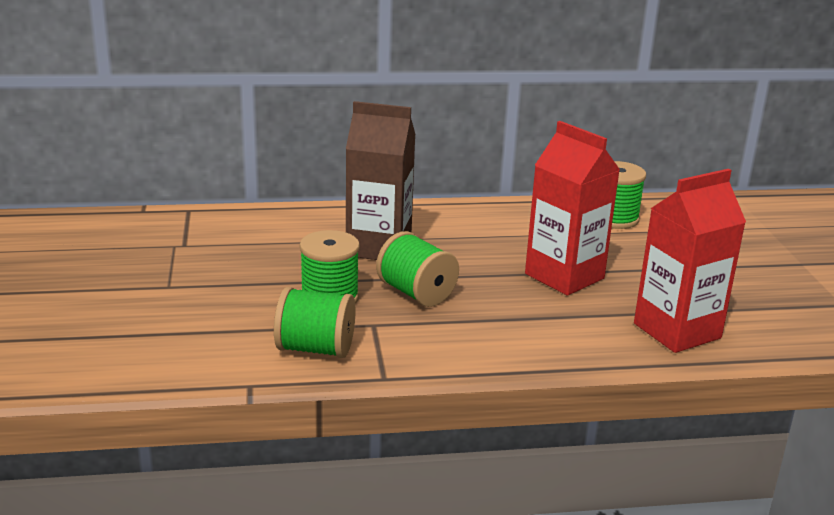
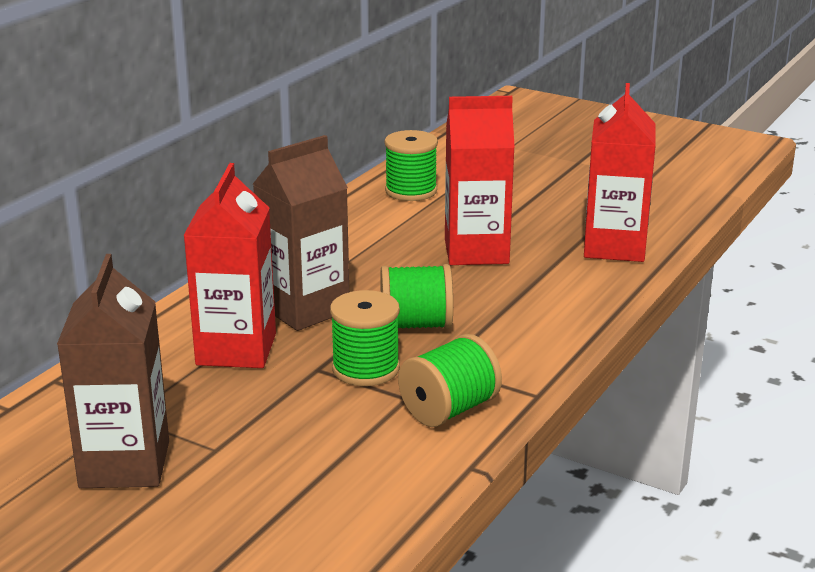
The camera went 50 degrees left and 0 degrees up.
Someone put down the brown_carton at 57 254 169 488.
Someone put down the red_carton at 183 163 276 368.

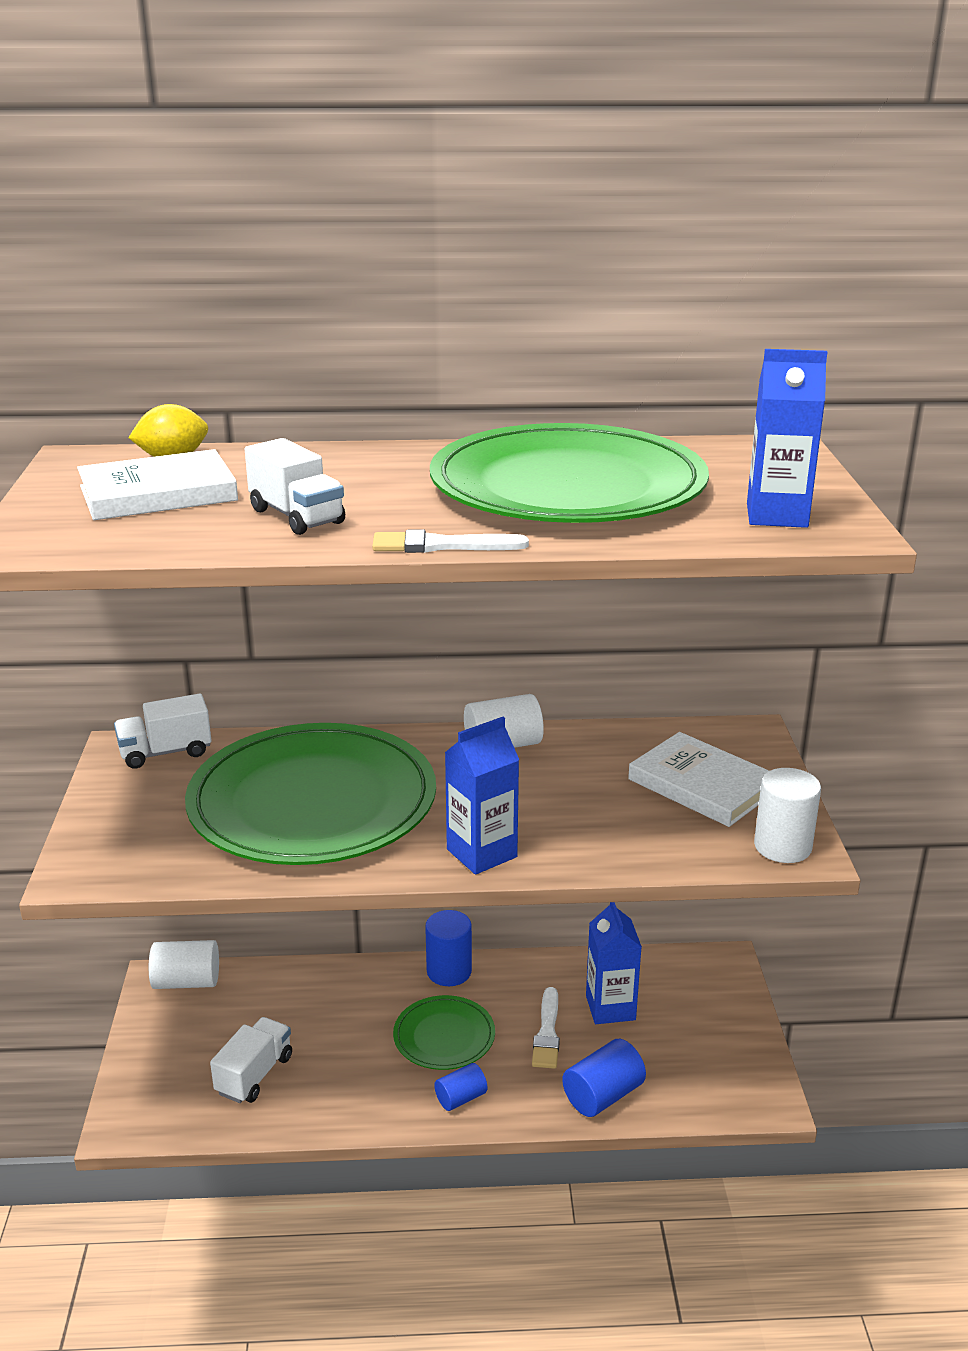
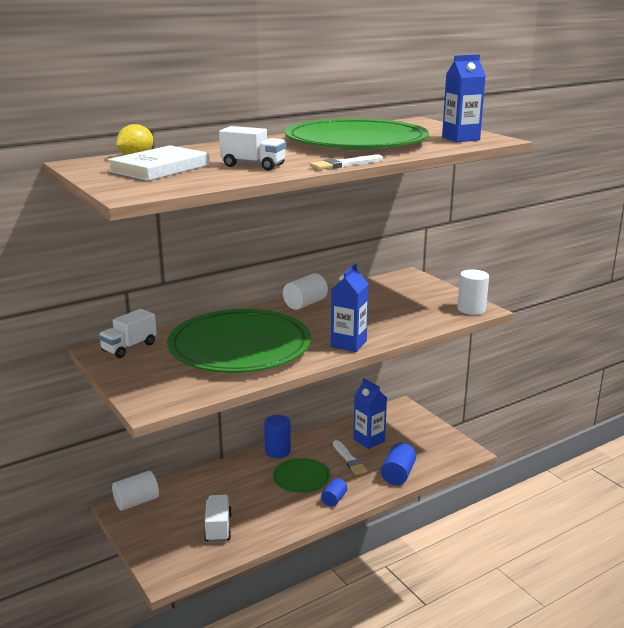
The camera went 30 degrees left and 5 degrees down.
Someone took away the white_book at 628 732 769 827.

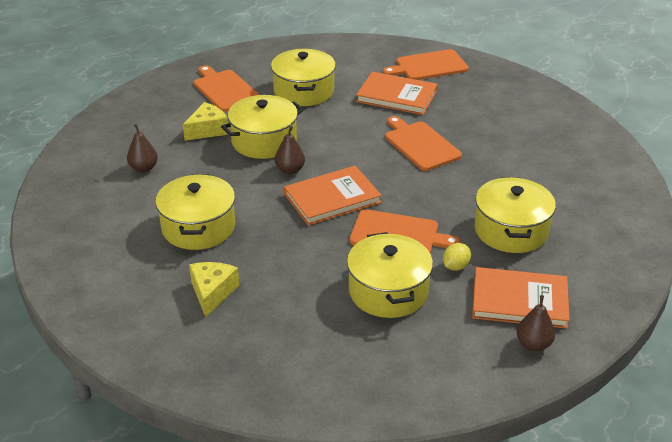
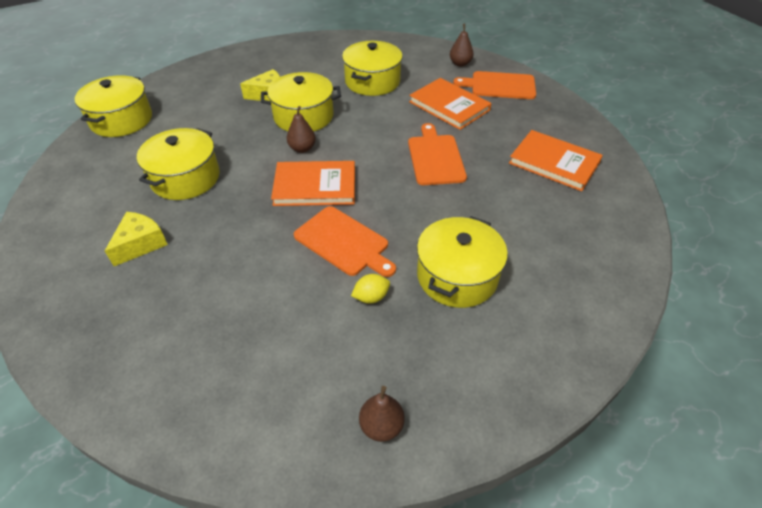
The camera went 25 degrees right and 10 degrees up.
Someone carried the brown_pear from 127 124 158 172 to 450 24 474 67.
Someone took away the orange_cutting_board at 194 65 260 112.
Someone carried the yellow_pot from 347 232 433 318 to 75 75 152 137.
Someone carried the orange_book from 472 267 570 329 to 509 130 603 191.

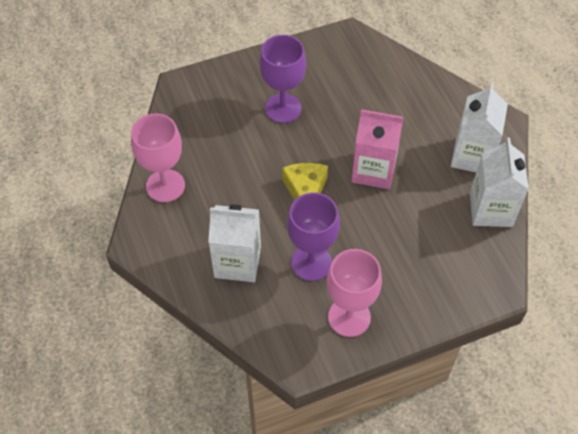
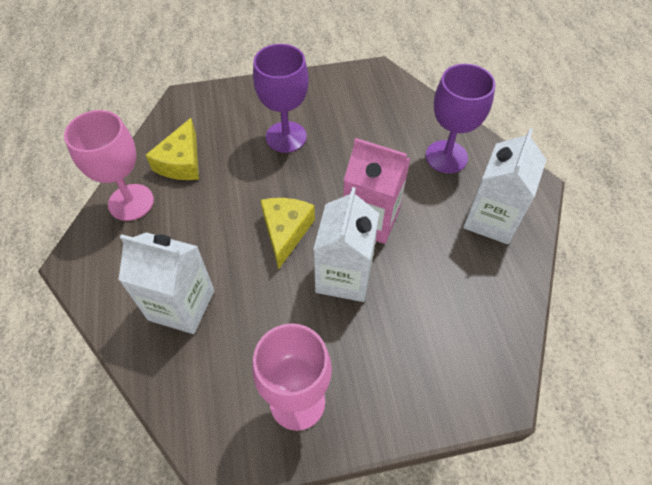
The camera went 10 degrees right and 0 degrees up.
Someone carried the purple_goblet from 287 193 340 281 to 426 64 495 173.
Someone carried the white_carton from 470 138 529 227 to 313 187 379 302.
Someone put down the yellow_cheese at 146 118 199 180.

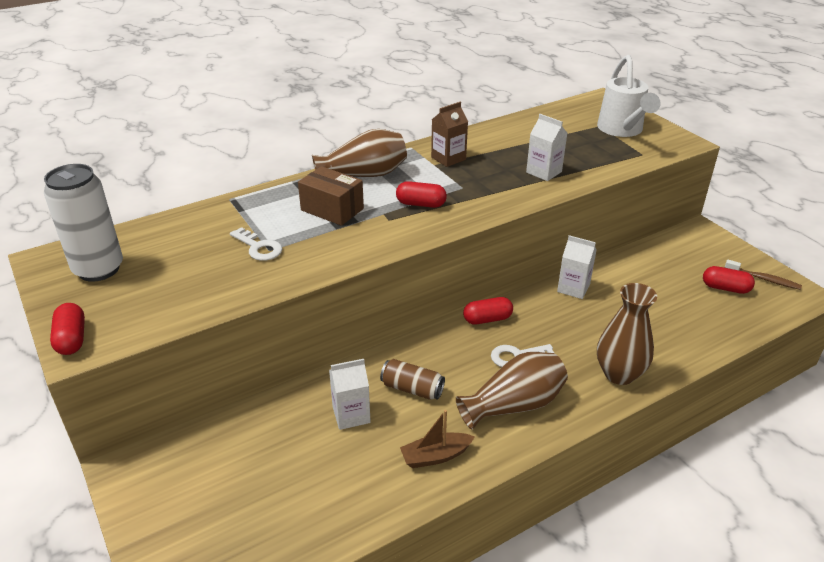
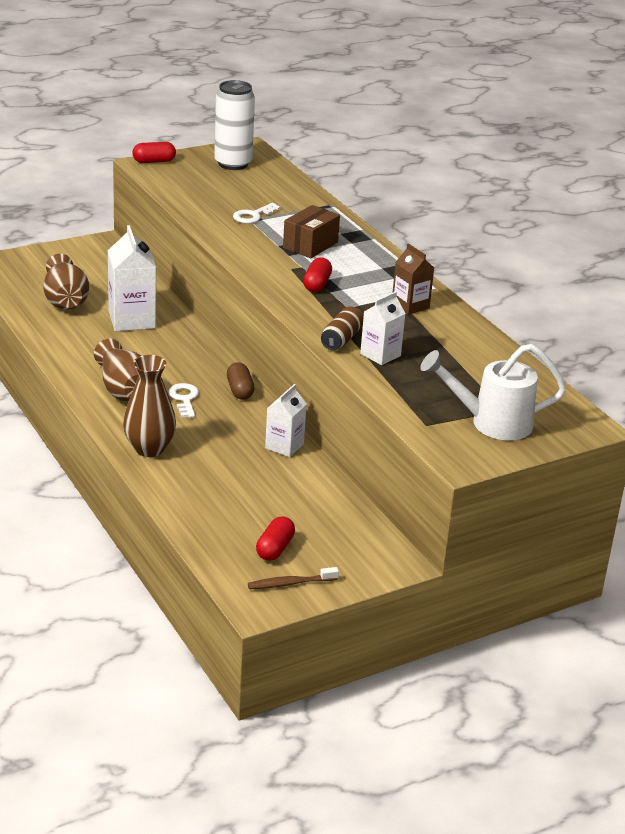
The camera went 90 degrees right and 5 degrees down.
Someone carried the brown_vase from 312 129 407 177 to 43 254 89 310.
Someone scaled the white_carton at 329 359 371 430 by 1.62.
Someone carried the brown_can from 380 359 445 400 to 321 306 364 350.
Someone took away the brown_boat at 400 410 475 468.
Someone repainted the red_capsule at 463 297 513 325, which became the brown_capsule at 227 362 254 400.
Someone rotated the brown_toothbrush at 725 259 802 290 by 45 degrees clockwise.

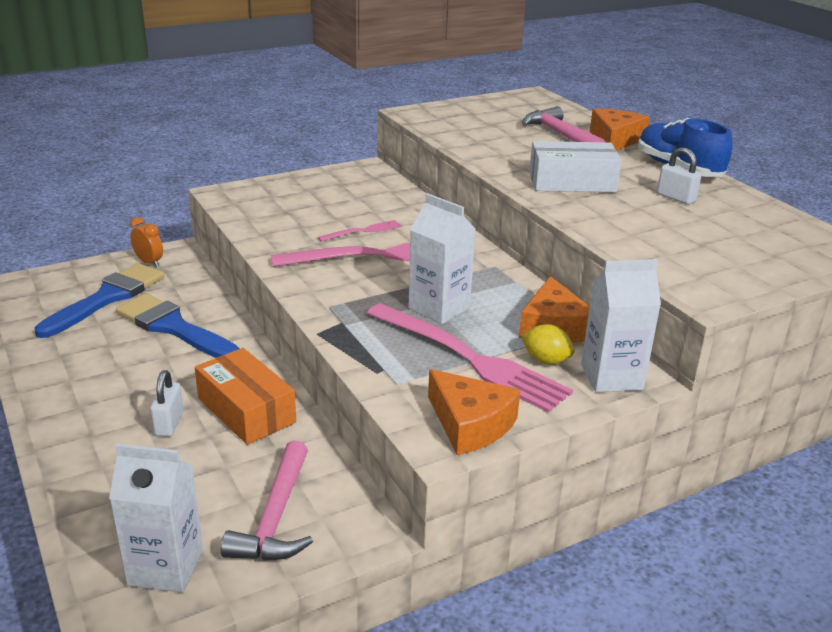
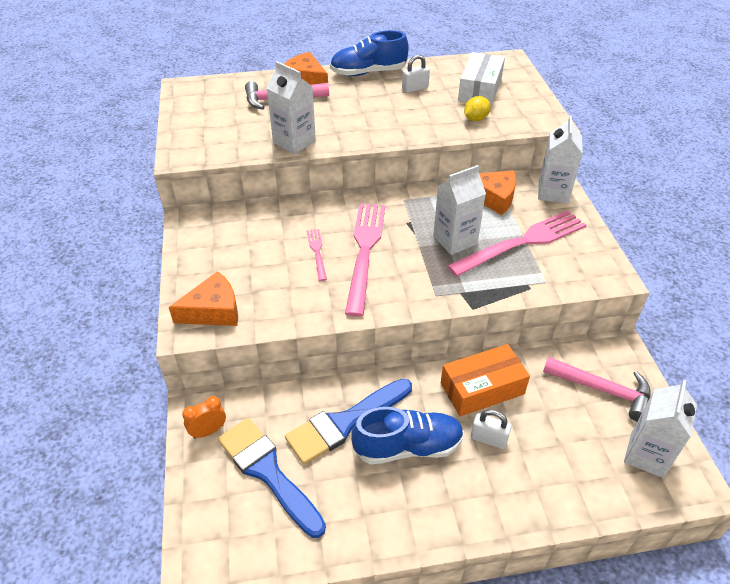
The camera went 70 degrees left and 15 degrees up.
Someone carried the orange_cheese from 428 369 520 455 to 169 271 238 326.
Someone carried the yellow_lemon from 521 324 575 365 to 464 96 491 121.
Someone carried the white_box from 529 141 622 192 to 458 52 505 106.
Someone put down the white_carton at 267 61 316 154.
Someone put down the blue_shoe at 351 407 464 464.

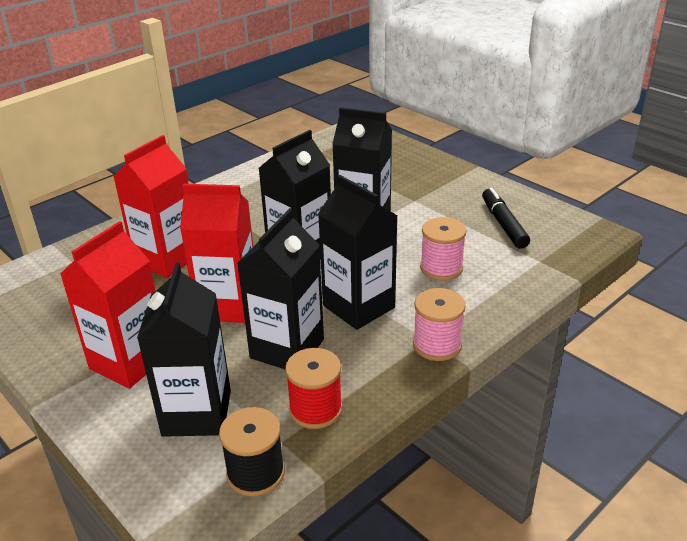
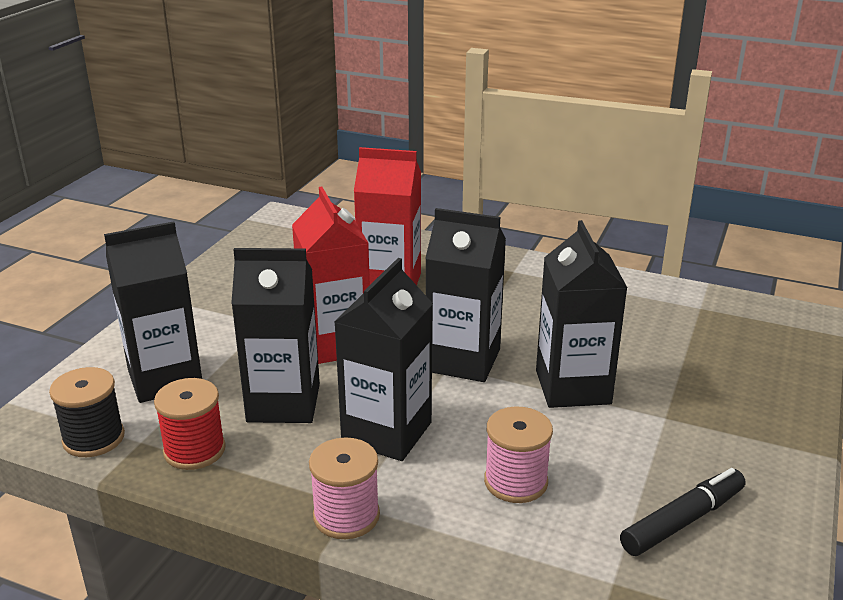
The camera went 65 degrees right and 5 degrees down.
Someone took away the red_carton at 60 221 155 389.

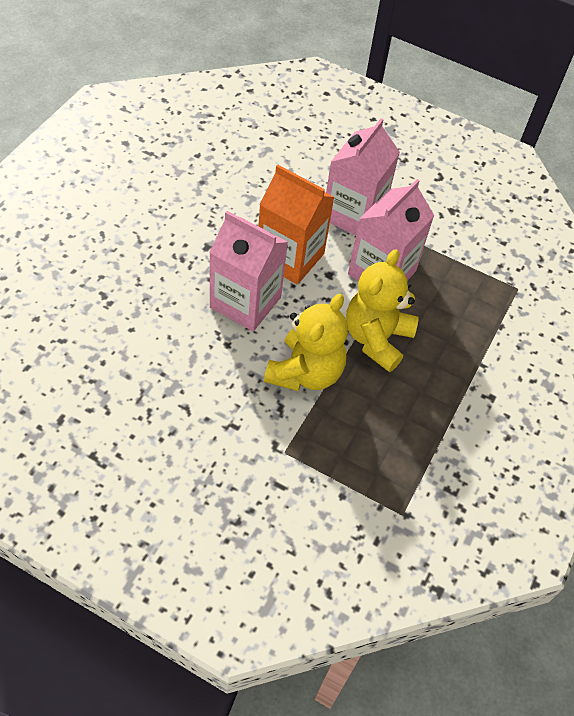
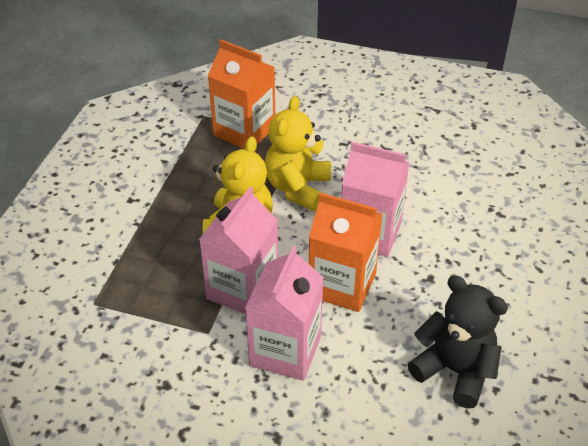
The camera went 175 degrees right and 10 degrees down.
Someone put down the orange_carton at 208 40 275 149.
Someone put down the black_teddy_bear at 408 275 508 408.

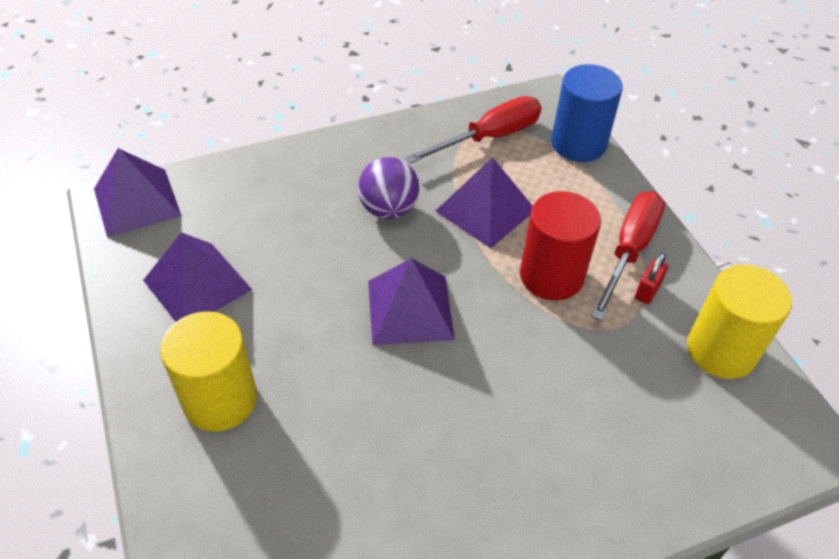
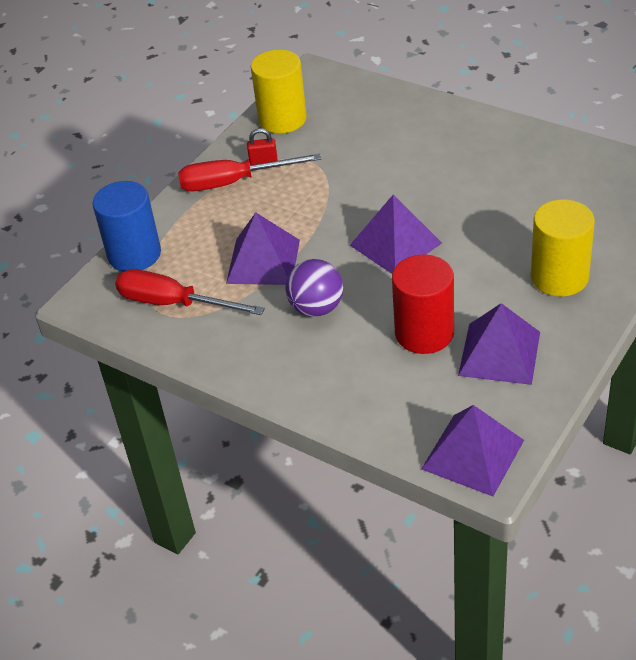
The camera went 120 degrees left and 5 degrees down.
Someone carried the red_cylinder from 520 191 601 300 to 392 255 454 354.

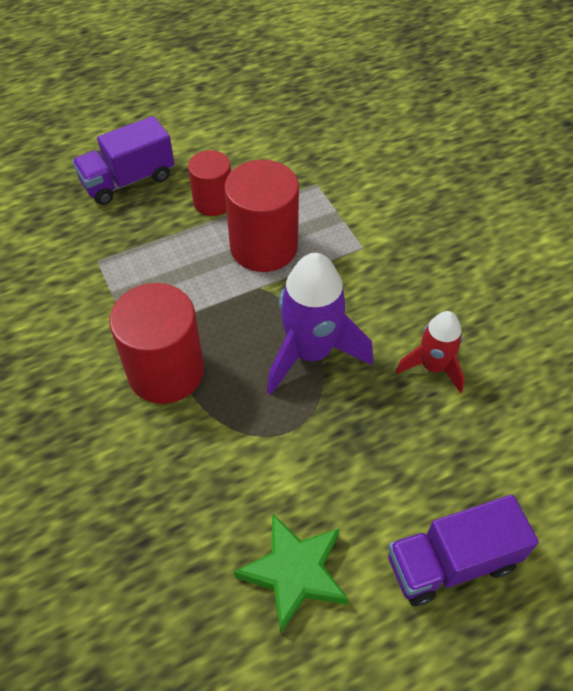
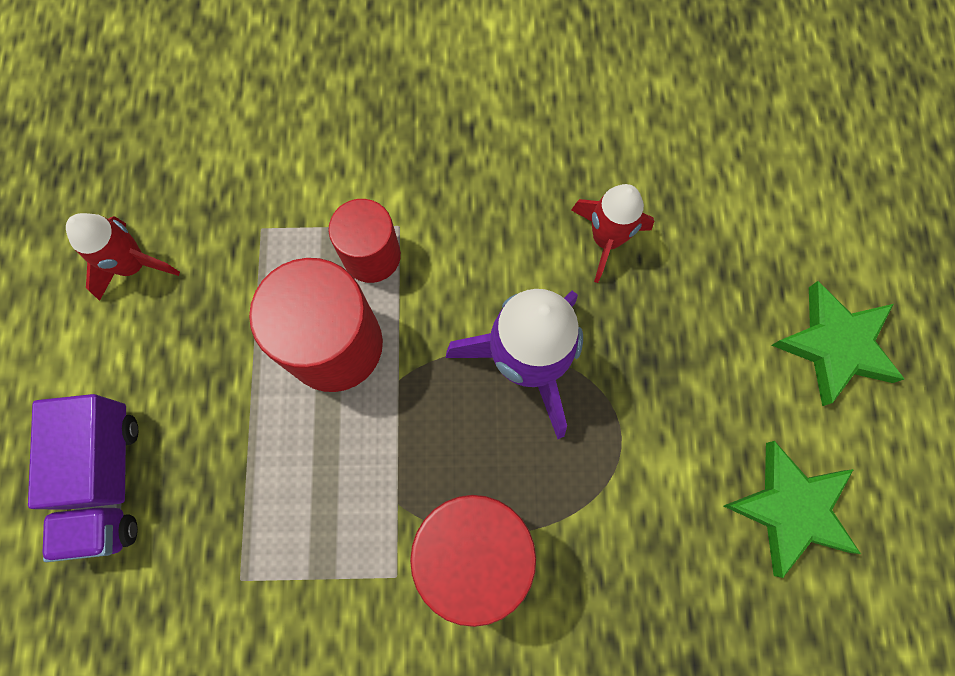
The camera went 65 degrees left and 20 degrees up.
Someone carried the red_cylinder from 188 150 231 216 to 328 199 401 283.
Someone swapped the purple_truck at 388 495 539 606 for the green_star at 771 281 904 406.
Someone put down the red_rocket at 66 213 180 301.

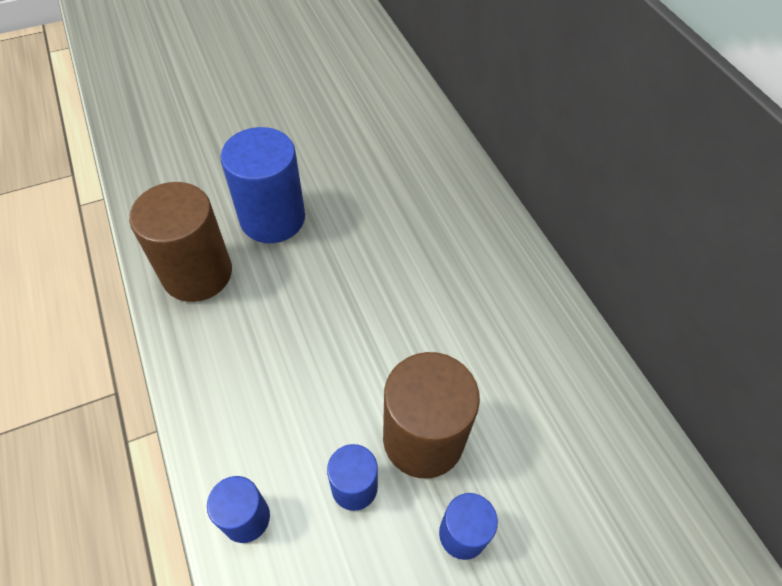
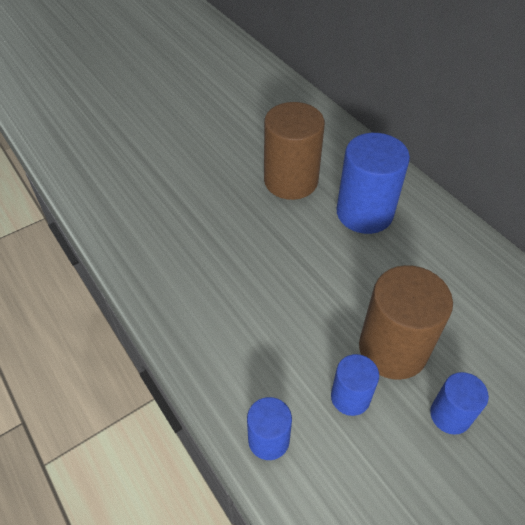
The camera went 10 degrees left and 5 degrees down.
Someone carried the brown_cylinder from 129 182 232 302 to 264 102 325 200.
Someone carried the blue_cylinder from 220 127 305 243 to 336 133 410 234.

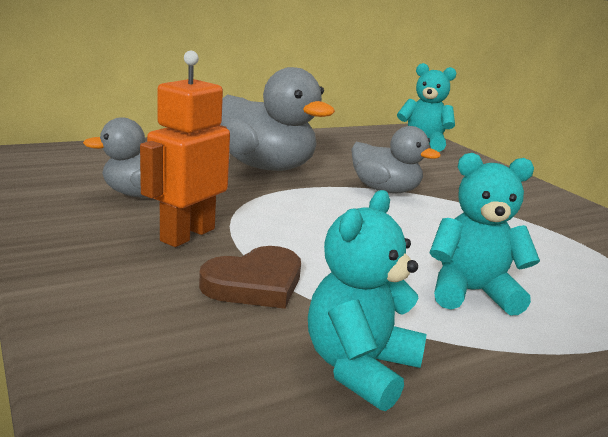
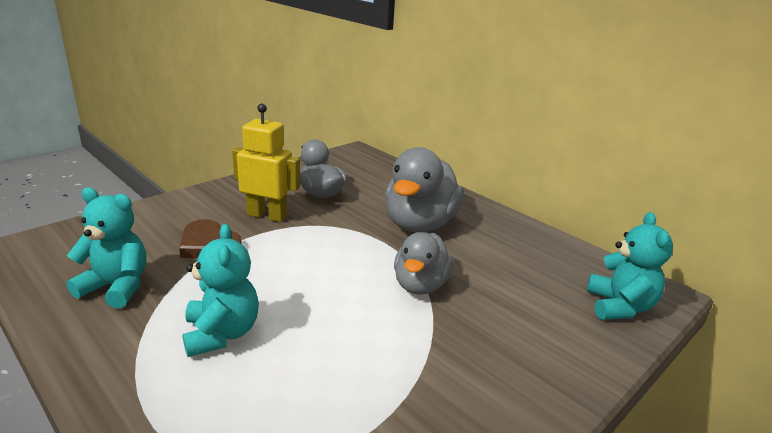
The camera went 75 degrees right and 5 degrees up.
Someone repainted the orange_robot at 140 51 230 247, which became the yellow_robot at 232 104 300 222.

